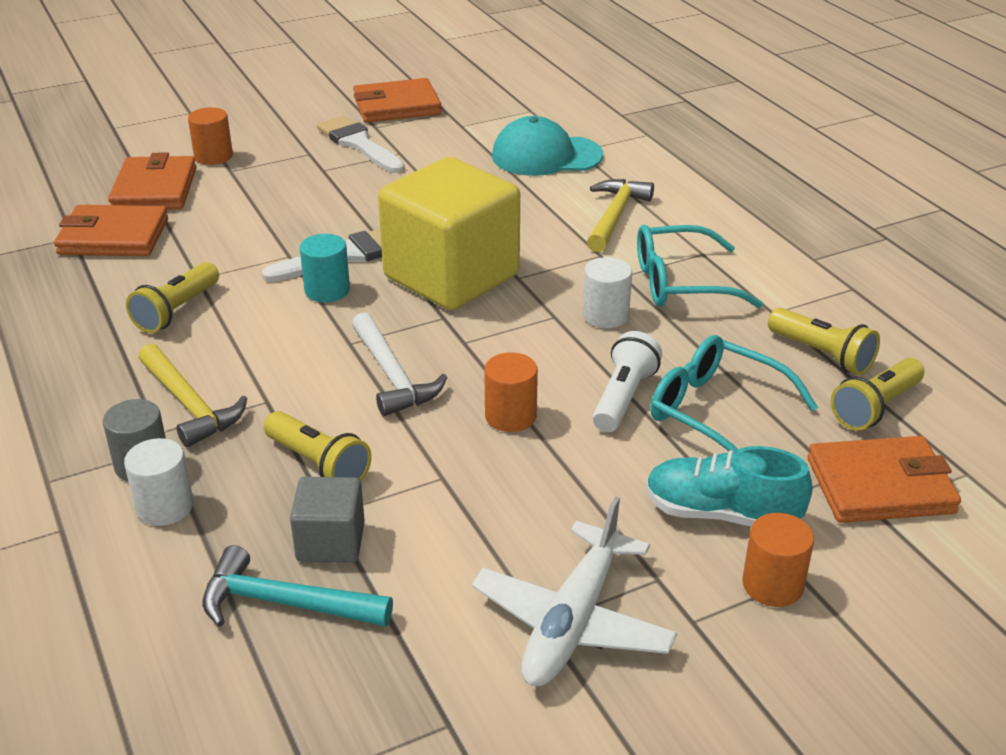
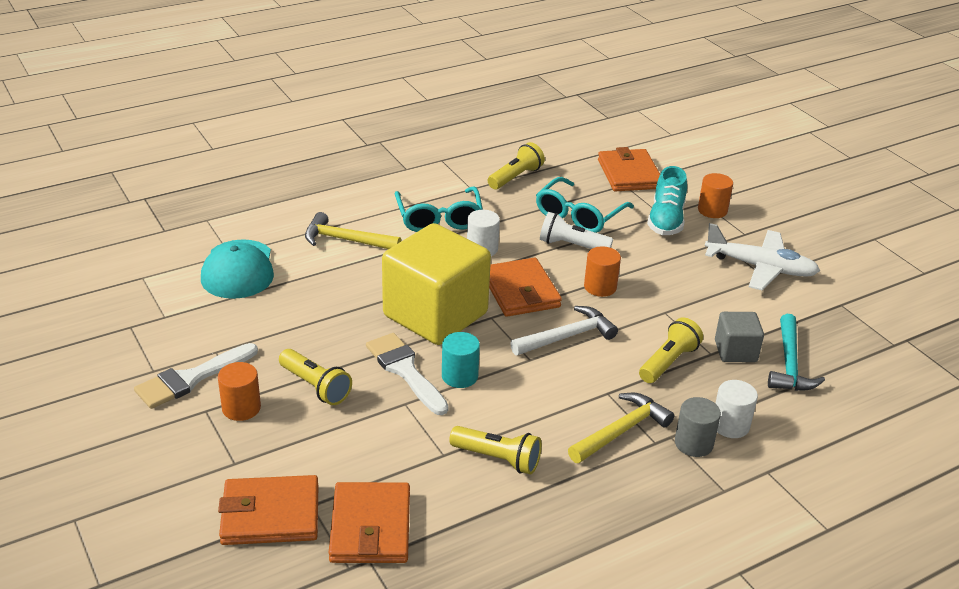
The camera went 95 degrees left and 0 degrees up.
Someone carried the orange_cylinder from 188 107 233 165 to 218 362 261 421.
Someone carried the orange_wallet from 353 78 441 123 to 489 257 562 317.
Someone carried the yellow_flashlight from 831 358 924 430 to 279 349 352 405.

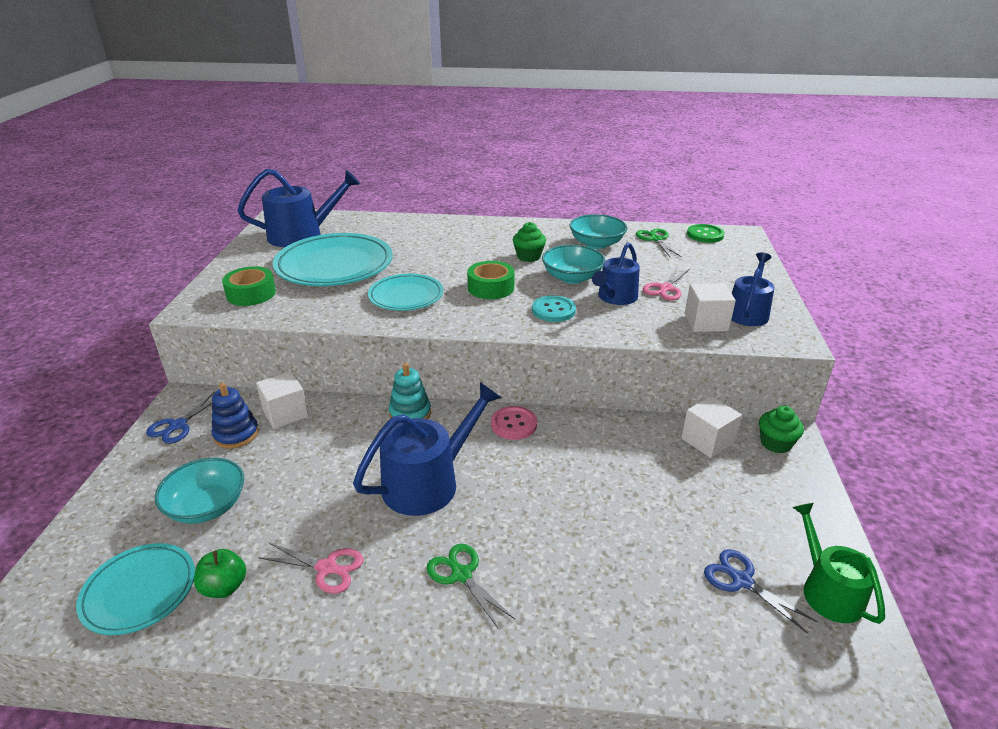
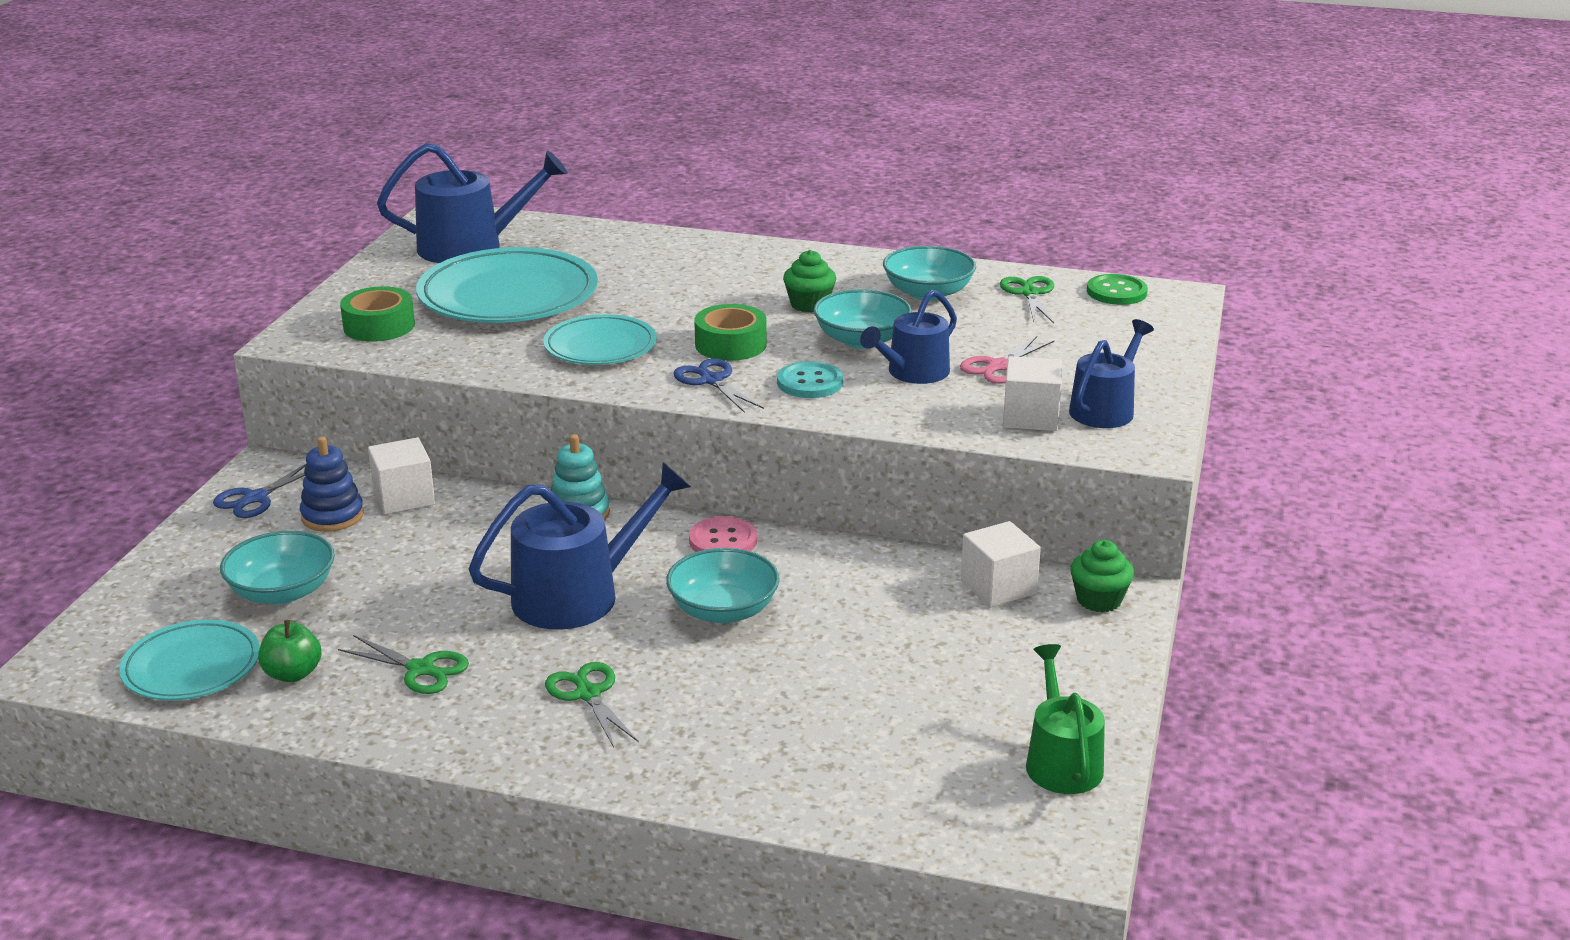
The camera went 10 degrees right and 5 degrees down.
Someone repainted the pink_scissors at 258 542 363 594, which became the green_scissors at 338 635 469 694.
Someone carried the blue_scissors from 704 549 818 634 to 673 358 764 413.
Someone put down the turquoise_bowl at 666 548 780 623.

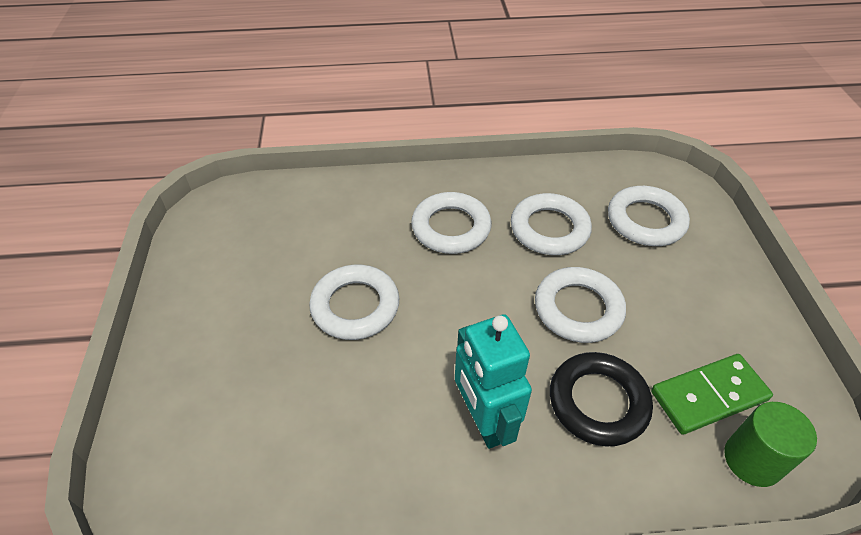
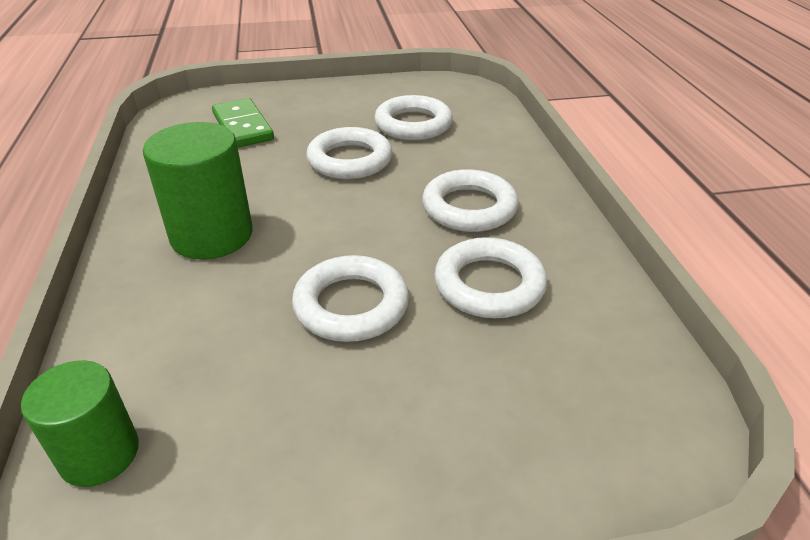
The camera went 85 degrees right and 10 degrees down.
Someone swapped the turquoise_robot at 455 314 532 449 for the green_cylinder at 143 122 253 260.
Someone took away the black_ring at 550 352 653 447.
Someone carried the white_ring from 608 186 690 246 to 374 95 453 140.
Someone carried the green_domino from 651 354 773 435 to 212 98 274 147.

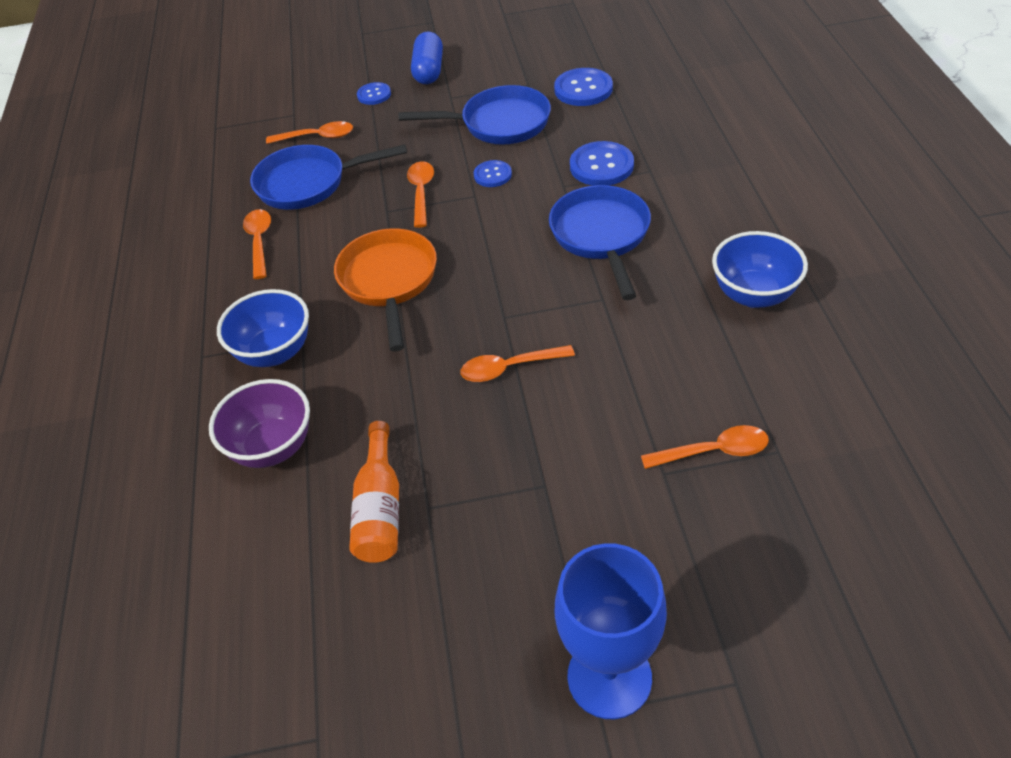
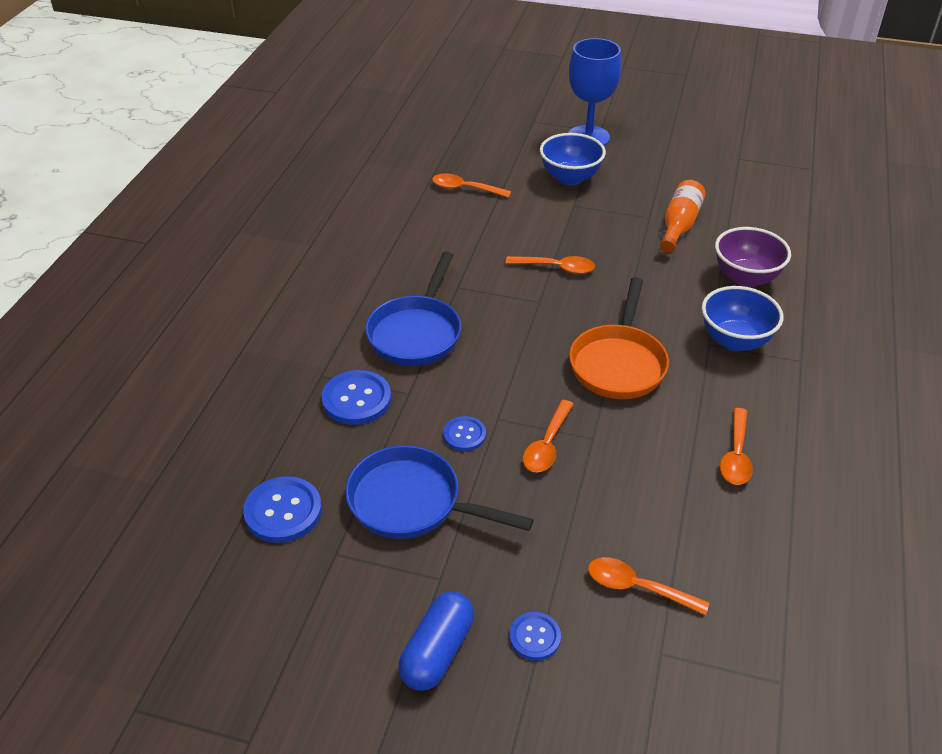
The camera went 160 degrees left and 5 degrees down.
Someone took away the blue_pan at 250 144 407 210.
Someone carried the blue_bowl from 712 231 808 308 to 540 133 606 186.

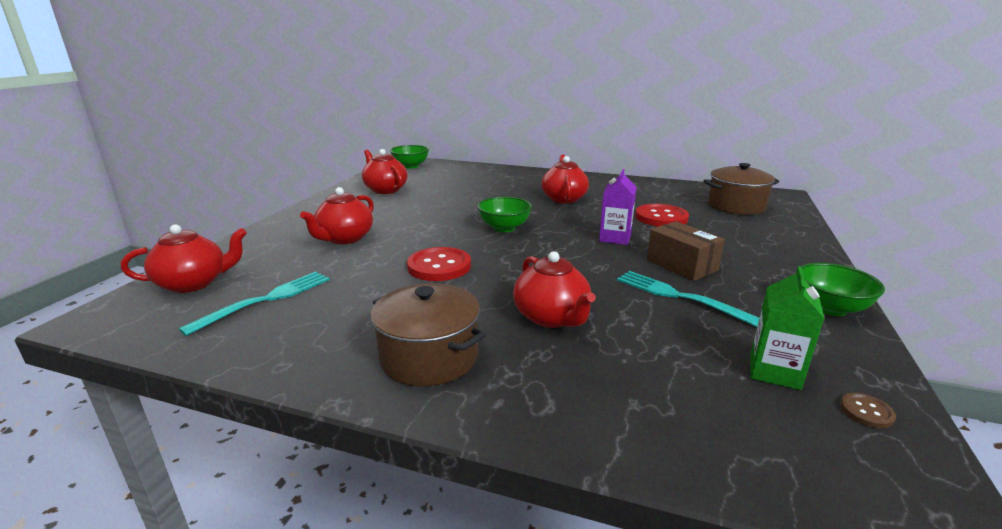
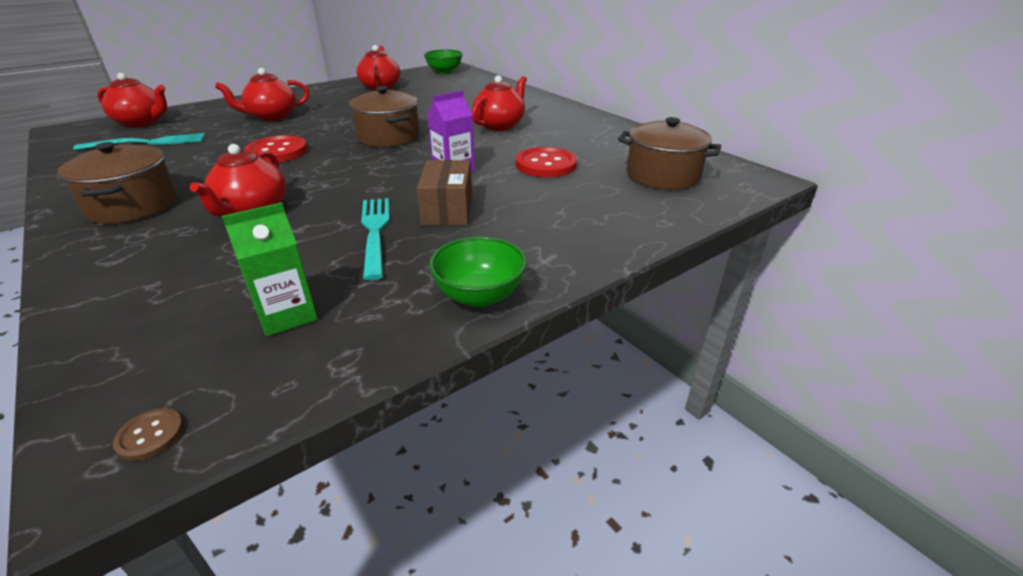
The camera went 35 degrees right and 10 degrees up.
Someone swapped the green_bowl at 477 197 532 232 for the brown_pot at 349 86 420 147.
Someone carried the brown_button from 840 393 896 428 to 113 408 184 461.

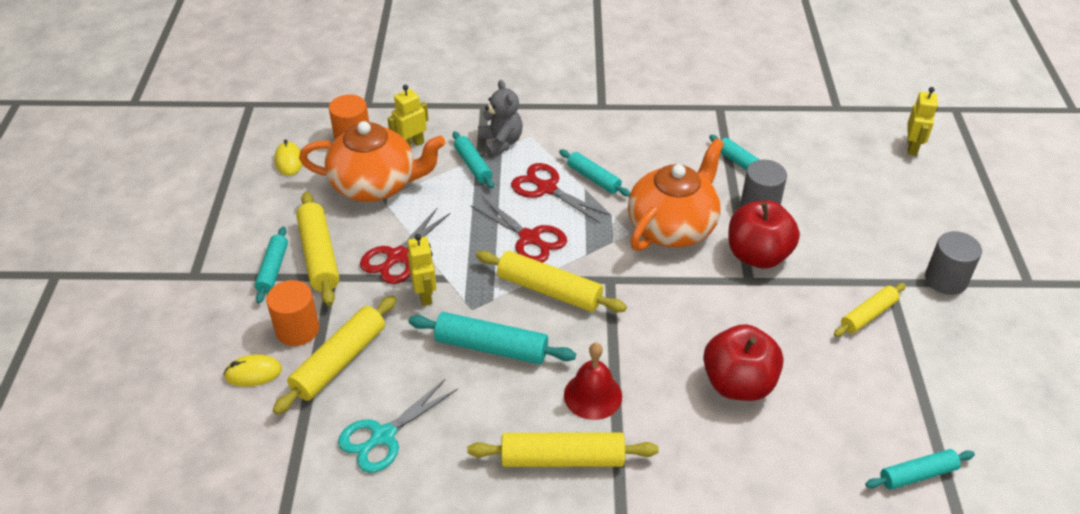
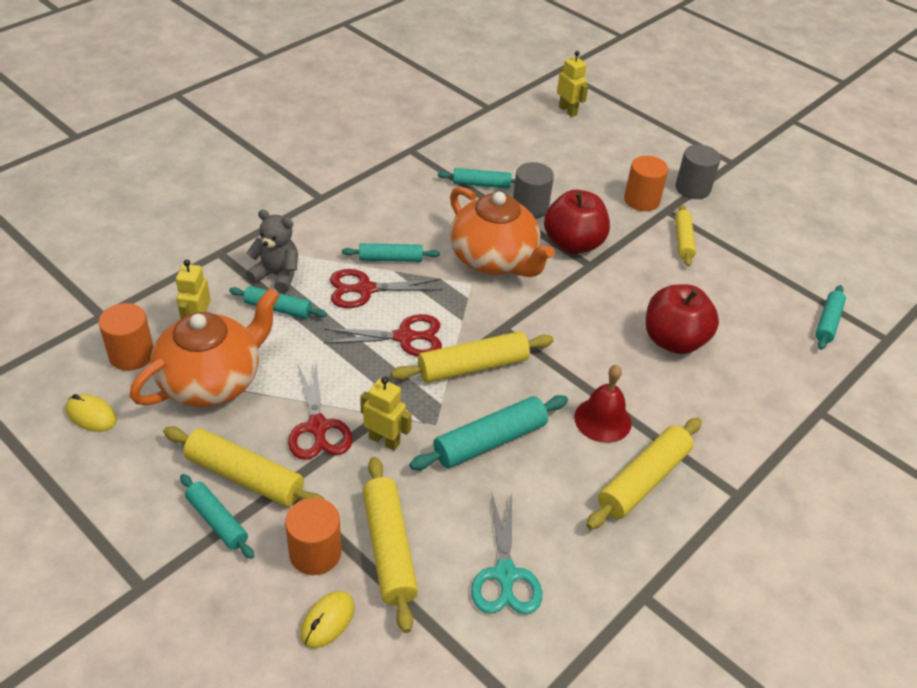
The camera went 50 degrees left and 0 degrees up.
Someone rotated the orange_teapot at 628 138 724 251 by 150 degrees clockwise.
Someone put down the orange_cylinder at 624 155 668 211.

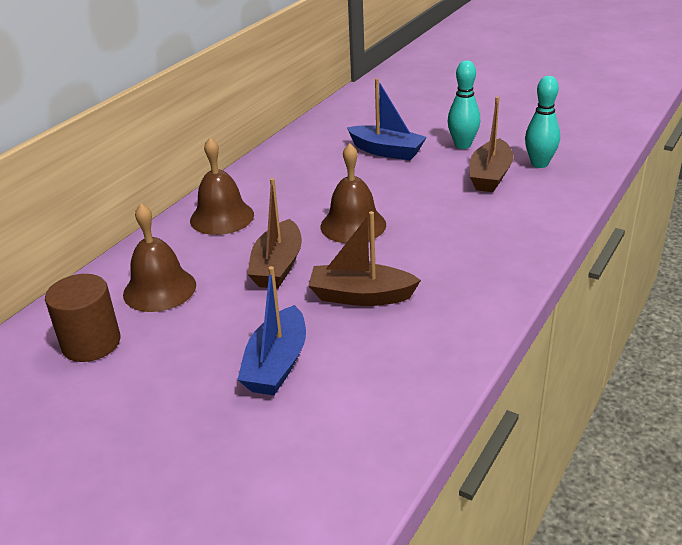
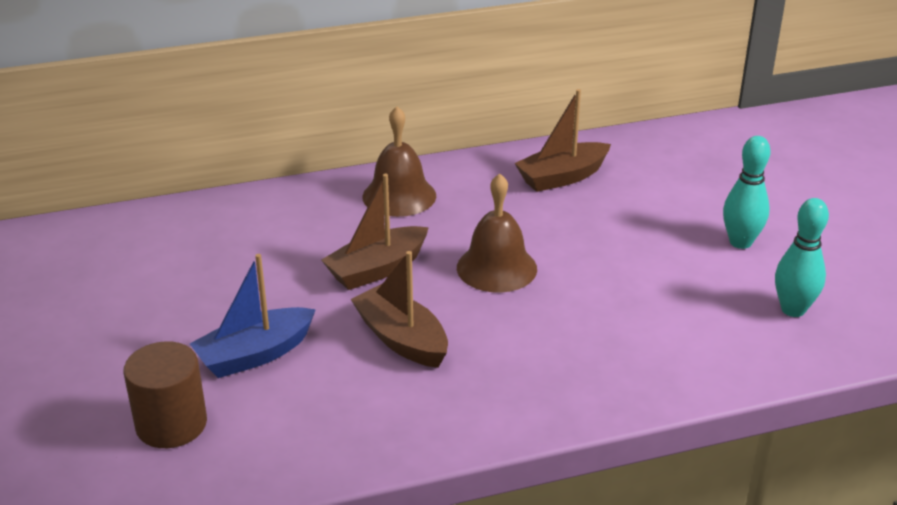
The camera went 40 degrees right and 0 degrees up.
Someone carried the brown_cylinder from 45 274 120 362 to 123 341 207 448.
Someone took away the brown_bell at 123 203 196 312.
Someone took away the blue_boat at 347 78 427 160.
Someone carried the brown_boat from 470 96 514 192 to 514 89 611 192.

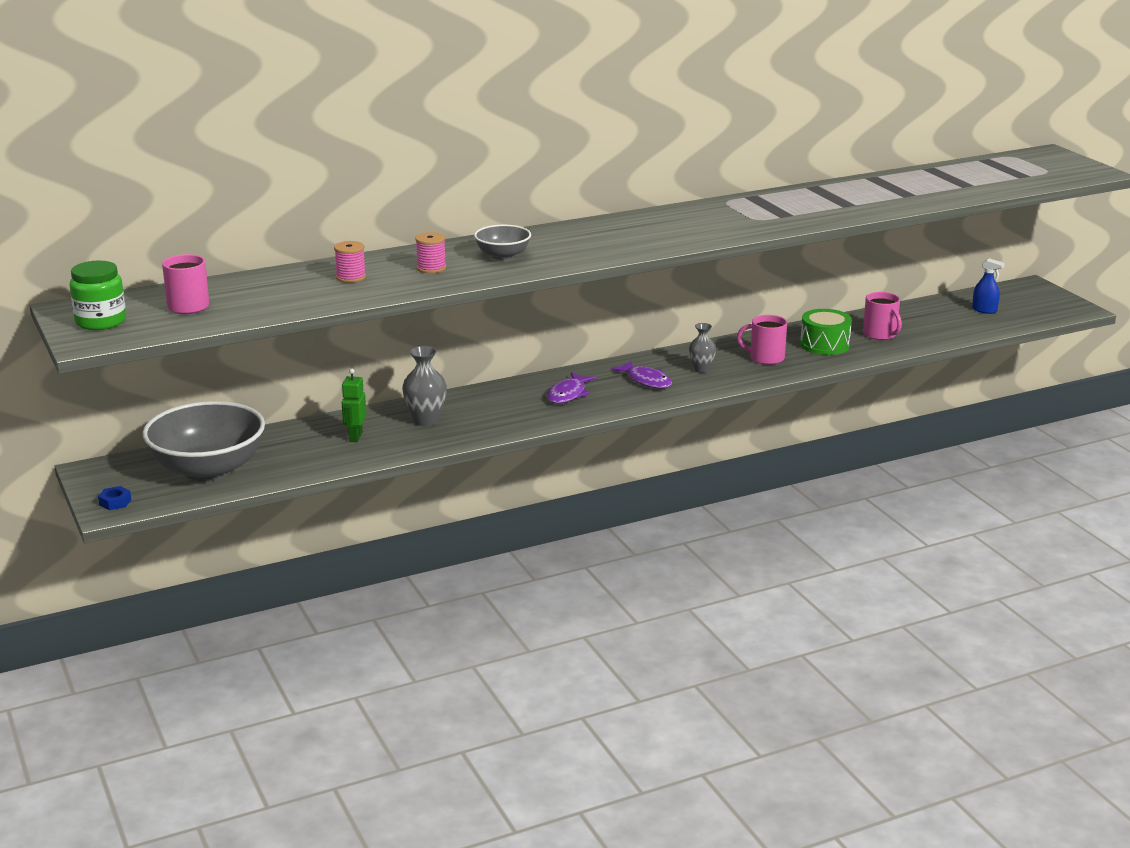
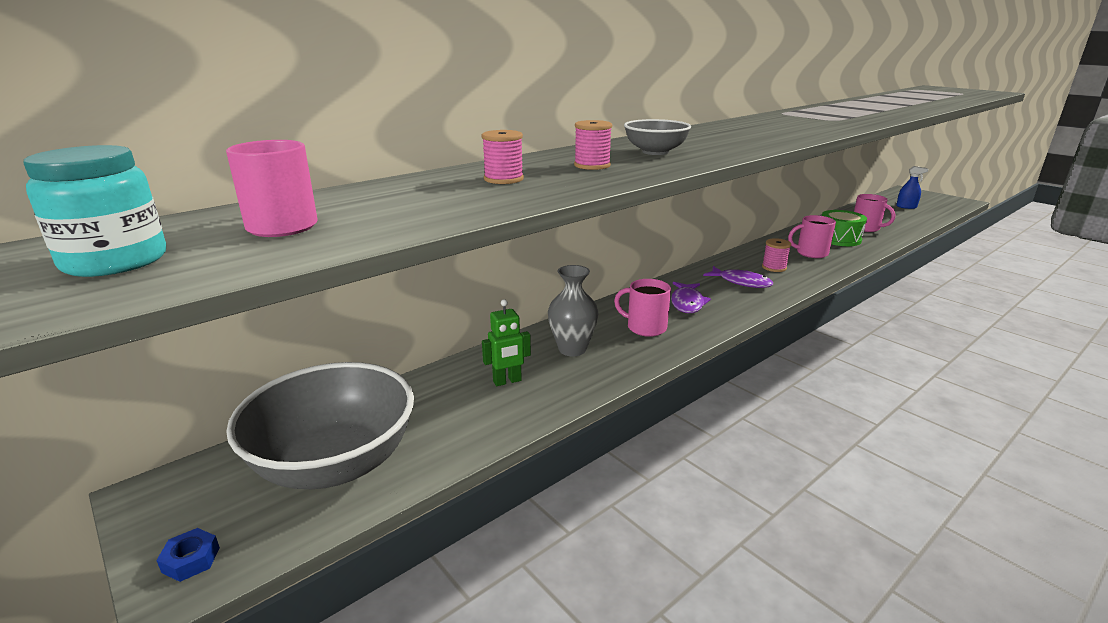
The camera went 15 degrees left and 0 degrees up.
Someone repainted the green_jar at 70 261 126 330, which became the turquoise_jar at 24 145 166 277.
Someone rotated the green_robot at 342 369 366 442 by 105 degrees counterclockwise.
Someone swapped the grey_vase at 689 323 716 373 for the pink_spool at 762 238 791 272.
Someone put down the pink_mug at 614 279 671 337.

